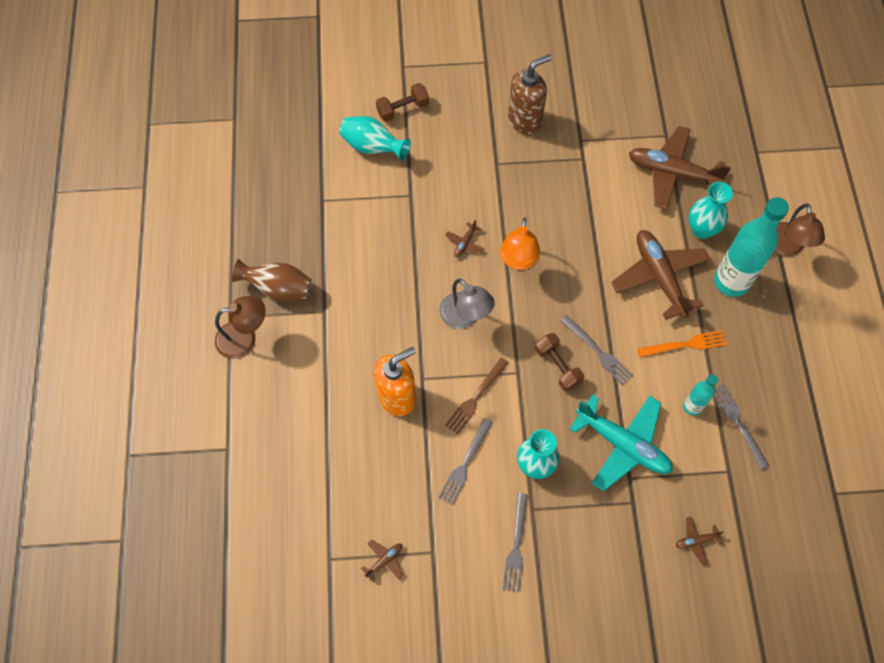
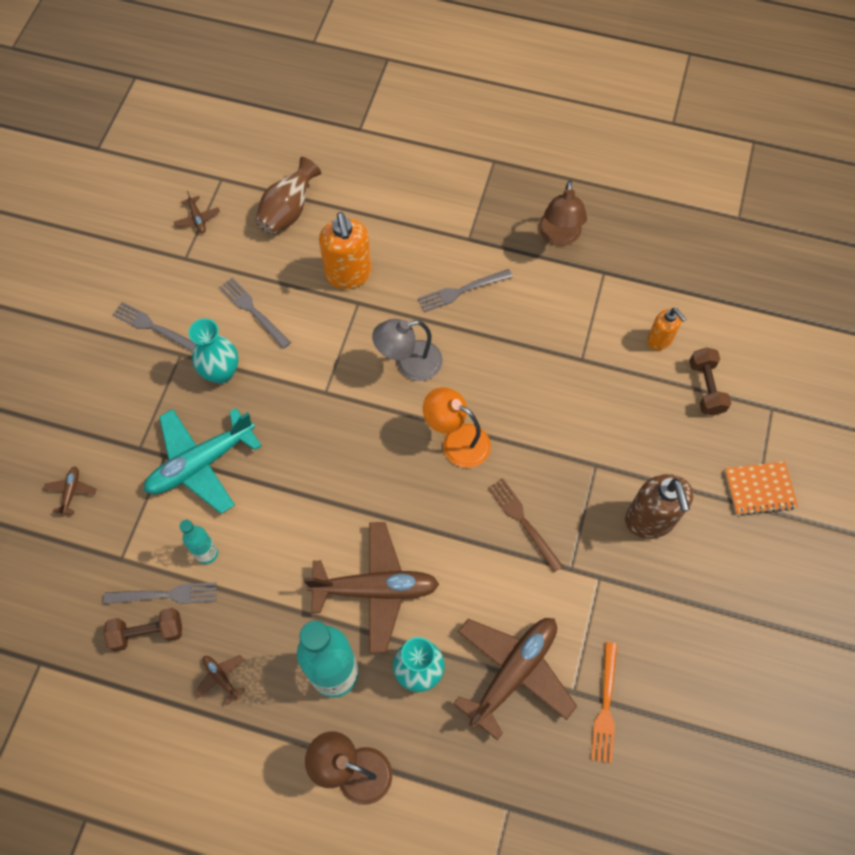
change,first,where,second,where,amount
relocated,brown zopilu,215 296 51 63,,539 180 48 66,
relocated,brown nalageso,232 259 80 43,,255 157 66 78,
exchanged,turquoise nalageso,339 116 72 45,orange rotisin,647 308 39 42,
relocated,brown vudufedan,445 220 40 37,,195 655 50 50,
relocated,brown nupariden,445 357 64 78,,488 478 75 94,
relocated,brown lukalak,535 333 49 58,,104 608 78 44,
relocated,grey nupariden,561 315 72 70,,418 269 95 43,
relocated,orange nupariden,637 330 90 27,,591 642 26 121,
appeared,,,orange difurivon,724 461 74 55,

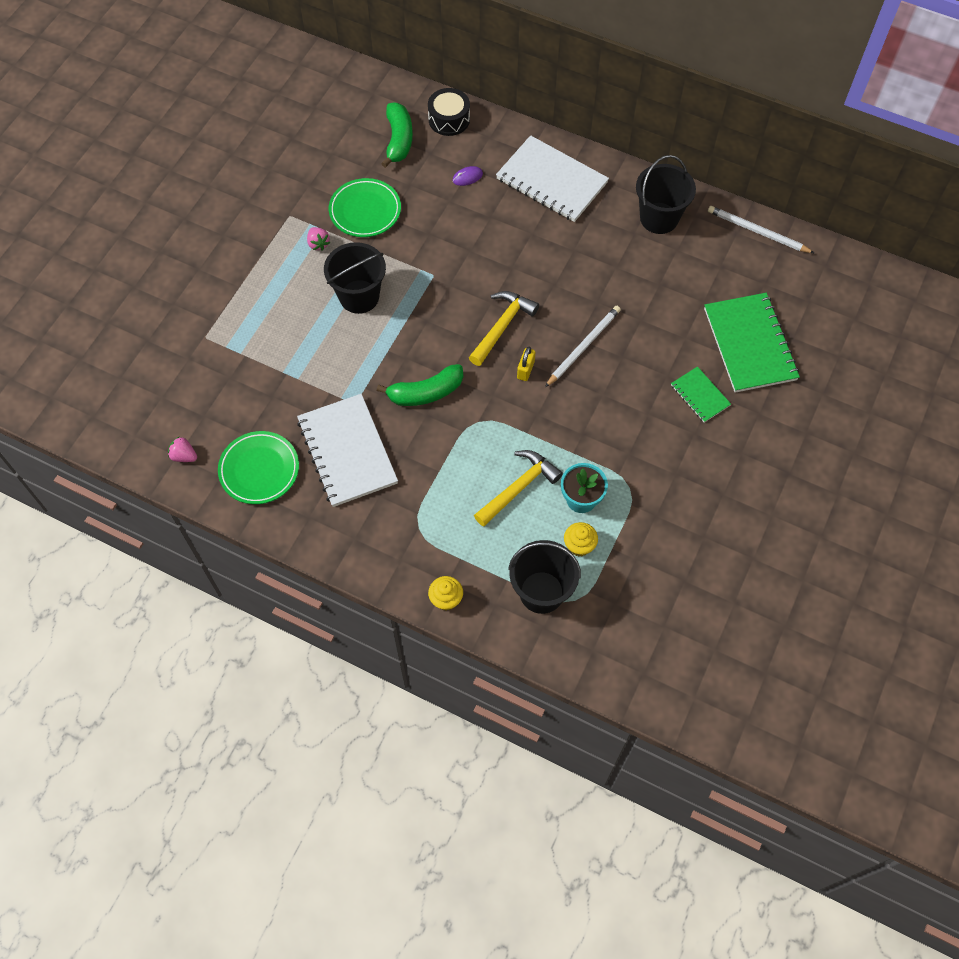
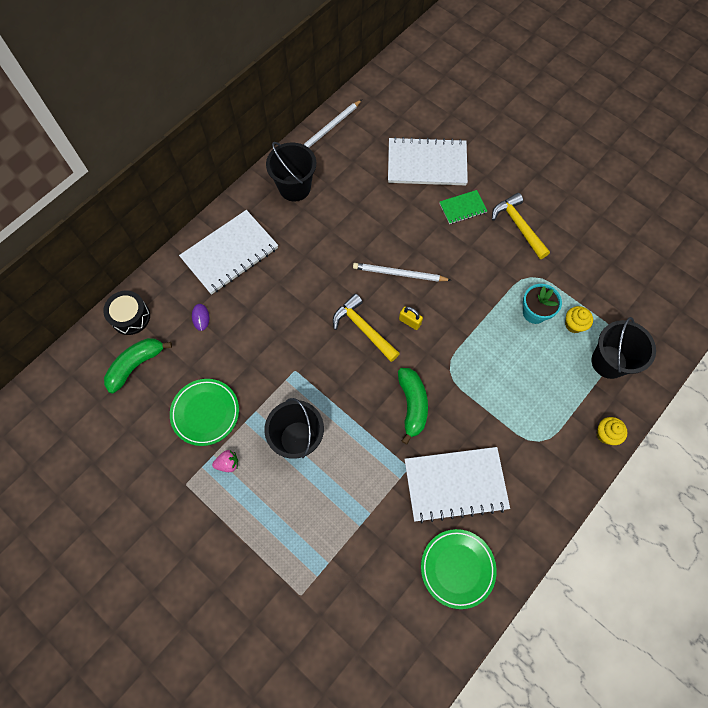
change,first,where,second,where,amount
missing,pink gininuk,168 437 29 25,,,
spun,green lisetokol,381 102 32 66,,104 338 68 55,60 degrees counterclockwise
relocated,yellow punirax,474 450 89 77,,492 193 58 66,
spun,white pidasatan,545 306 76 81,,353 263 98 19,45 degrees counterclockwise
colour,green difurivon,704 293 96 100,white difurivon,388 137 80 48,

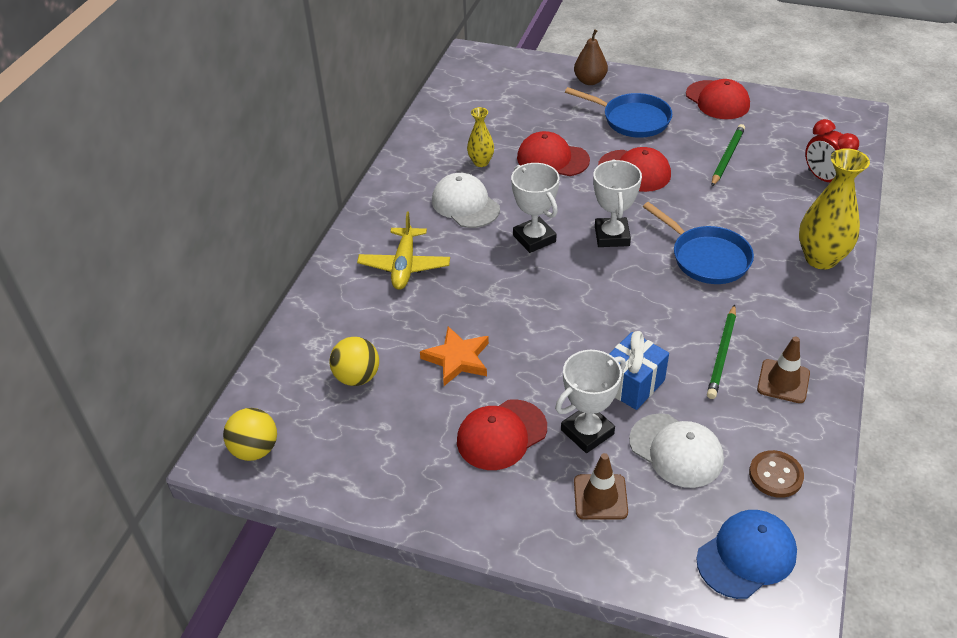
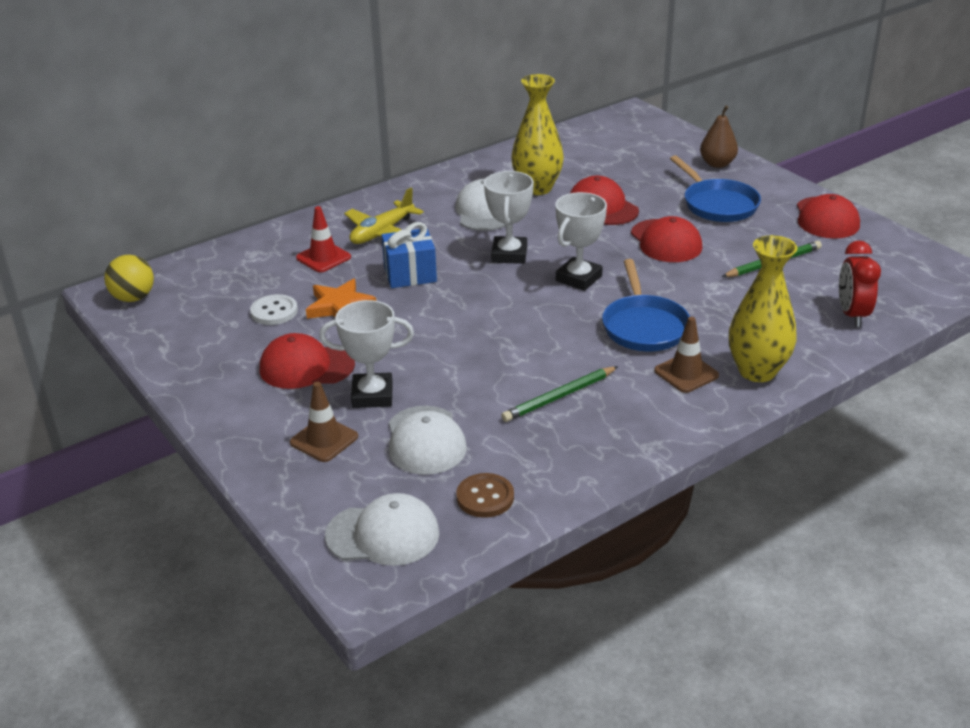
change,first,where,second,where,amount
missing,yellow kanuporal,330 337 49 49,,,
size,yellow nalageso,467 107 27 60,,512 74 52 121,x1.83
relocated,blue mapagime,609 331 60 79,,381 222 56 66,
colour,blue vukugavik,696 510 101 89,white vukugavik,325 493 114 73,
relocated,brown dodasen,757 336 53 67,,654 317 65 76,
appeared,,,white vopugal,250 294 48 31,
appeared,,,red dodasen,296 206 55 66,

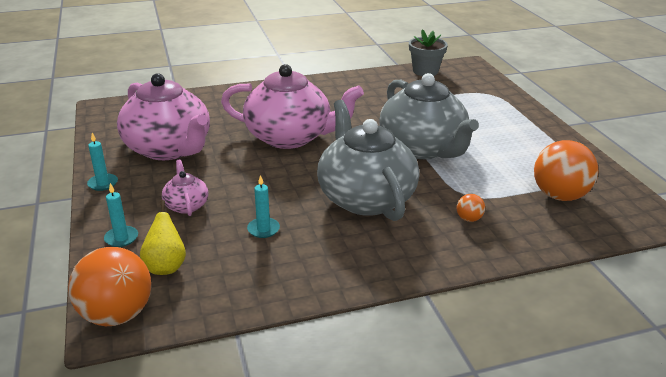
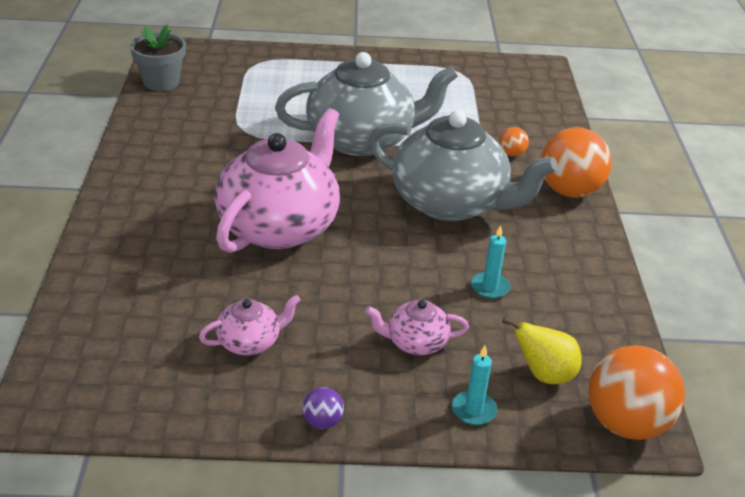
change,first,where,second,where,amount
exchanged,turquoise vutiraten,87 133 31 58,purple kanuporal,302 387 42 42,
size,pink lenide,117 73 93 87,,199 295 102 60,x0.45
spun,grey lenide,317 100 102 121,,369 110 189 111,150 degrees counterclockwise
relocated,orange kanuporal,534 140 65 61,,541 127 71 71,

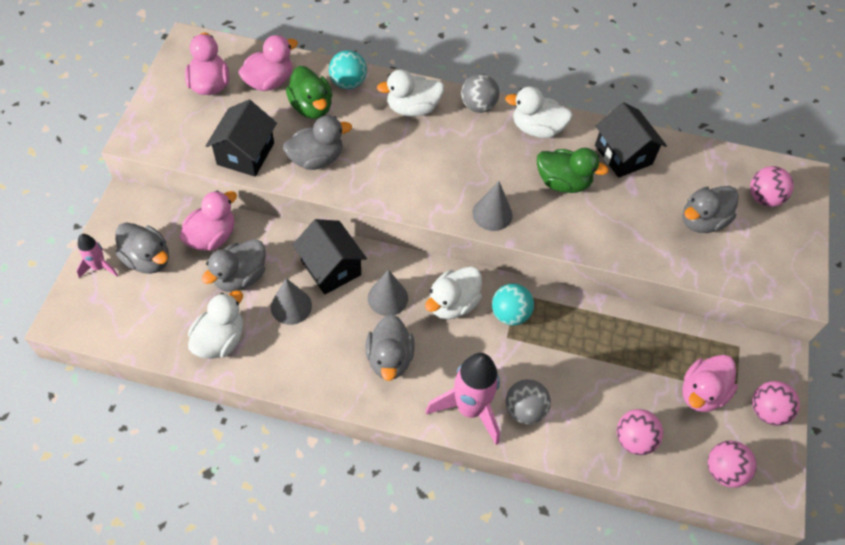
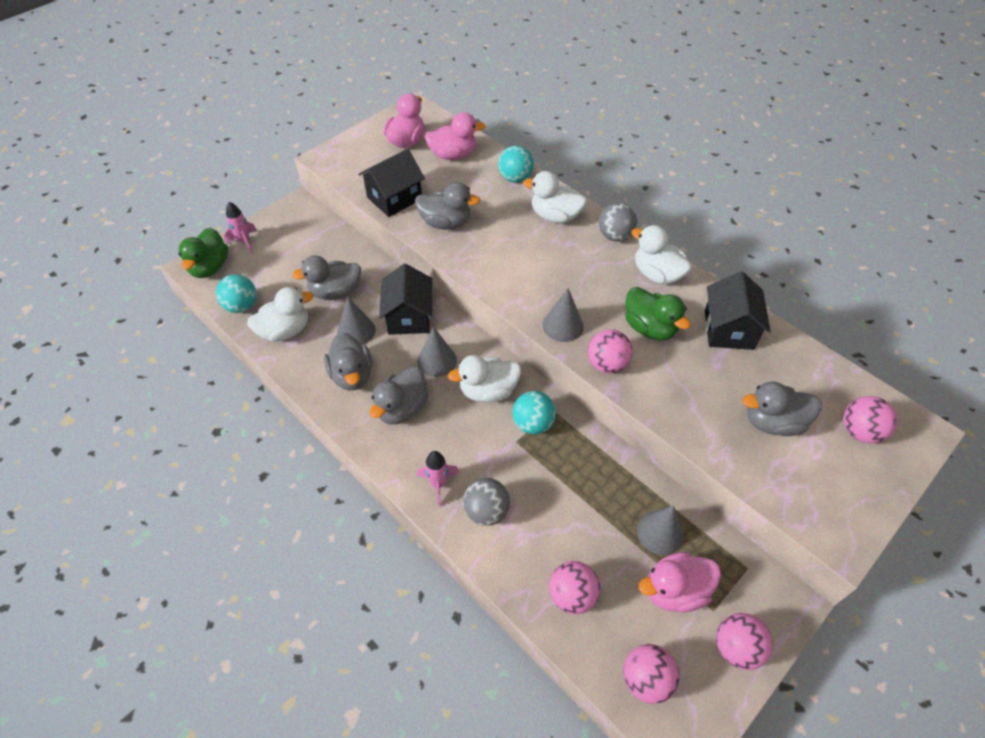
change,first,where,second,where,amount
relocated,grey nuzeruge,115 222 54 52,,324 333 48 57,
missing,pink nuzeruge,179 191 58 60,,,
relocated,green nuzeruge,286 66 46 53,,178 228 50 50,
size,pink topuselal,425 353 75 92,,417 451 42 56,x0.53
appeared,,,turquoise kanuporal,216 274 41 39,
appeared,,,pink kanuporal,588 329 45 44,
appeared,,,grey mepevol,637 505 47 50,

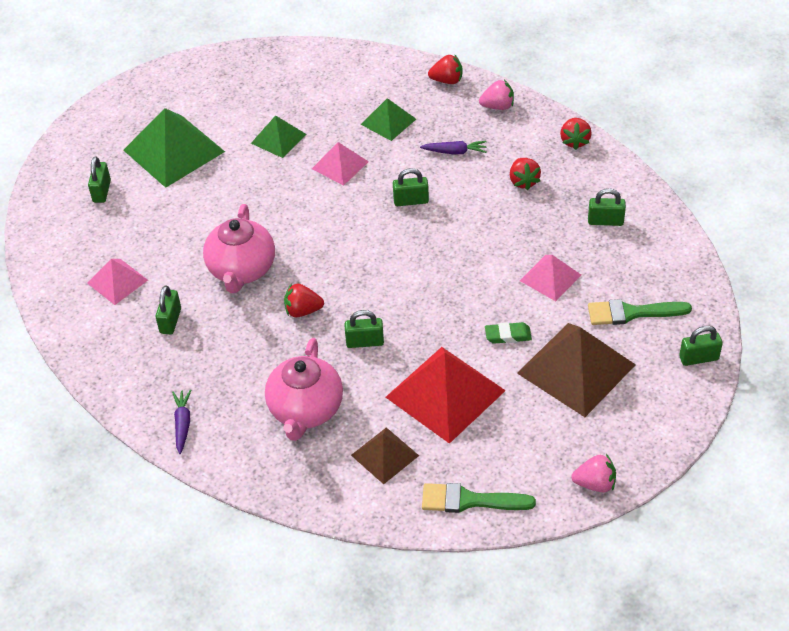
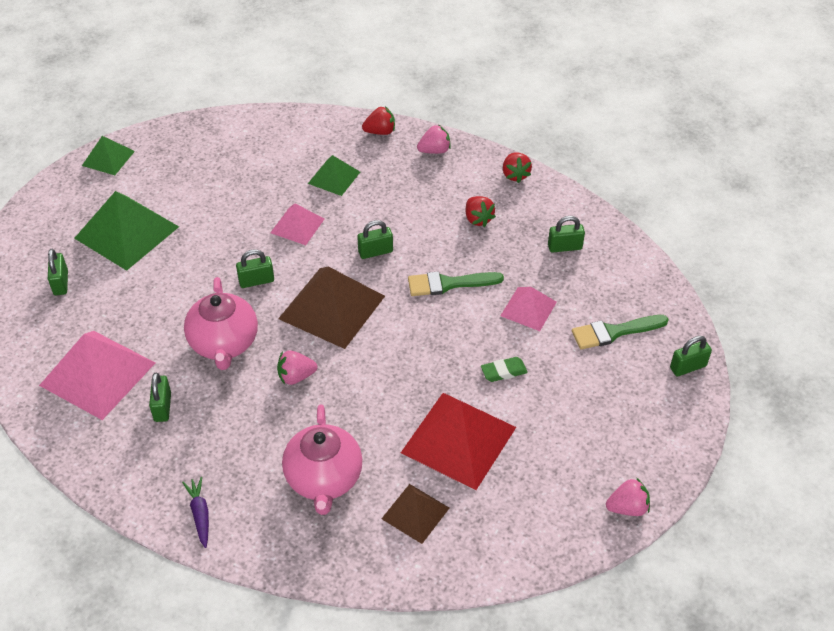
change,first,where,second,where,amount
size,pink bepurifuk,87 259 61 46,,39 331 116 89,x1.81
relocated,green bepurifuk,251 115 56 43,,82 136 53 39,
colour,red gininuk,284 283 40 35,pink gininuk,277 350 40 35,
relocated,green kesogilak,344 310 40 38,,236 249 38 39,
missing,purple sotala,420 141 67 13,,,
relocated,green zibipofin,422 483 114 30,,408 272 96 24,
relocated,brown bepurifuk,517 323 119 94,,278 266 107 83,

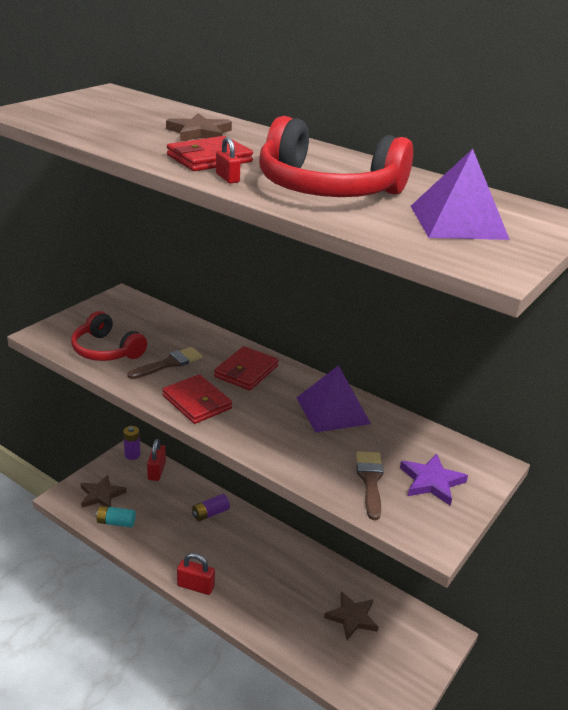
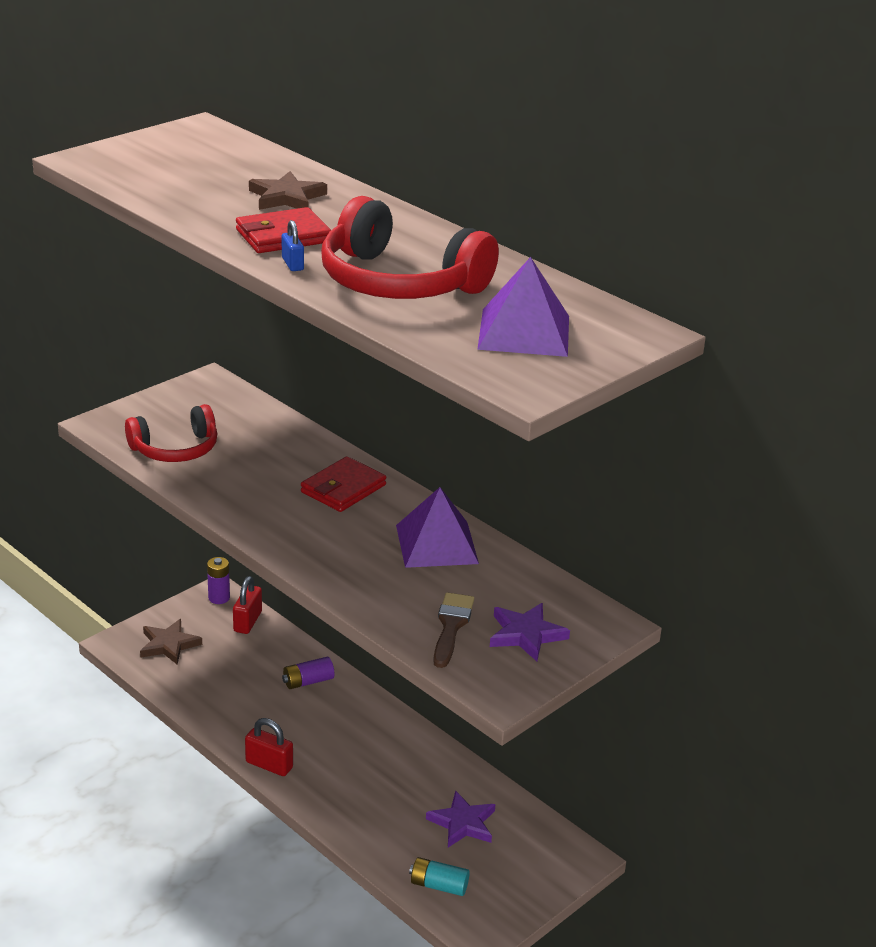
change,first,where,second,where,amount
spun,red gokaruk,71 311 76 50,,125 404 93 58,75 degrees counterclockwise
relocated,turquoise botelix,96 506 40 21,,409 857 61 39,
missing,brown zibipofin,127 347 75 32,,,
missing,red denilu,162 374 70 50,,,
colour,red kesogilak,216 137 25 47,blue kesogilak,282 220 22 51,
colour,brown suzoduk,324 592 54 48,purple suzoduk,426 790 70 58,

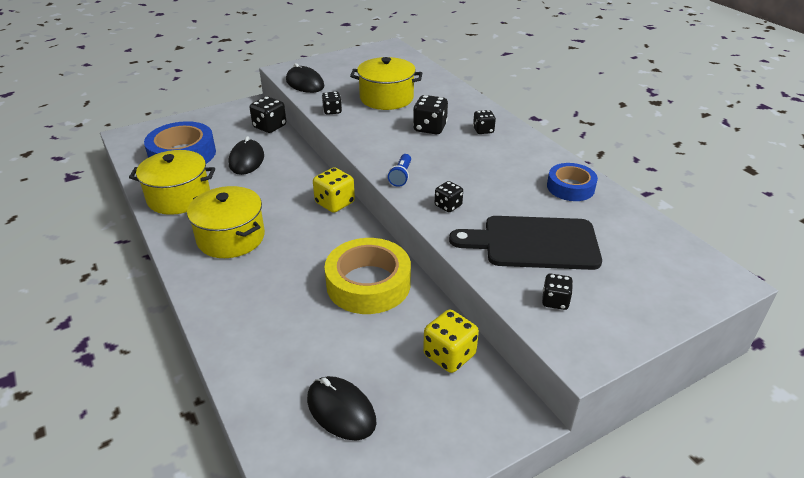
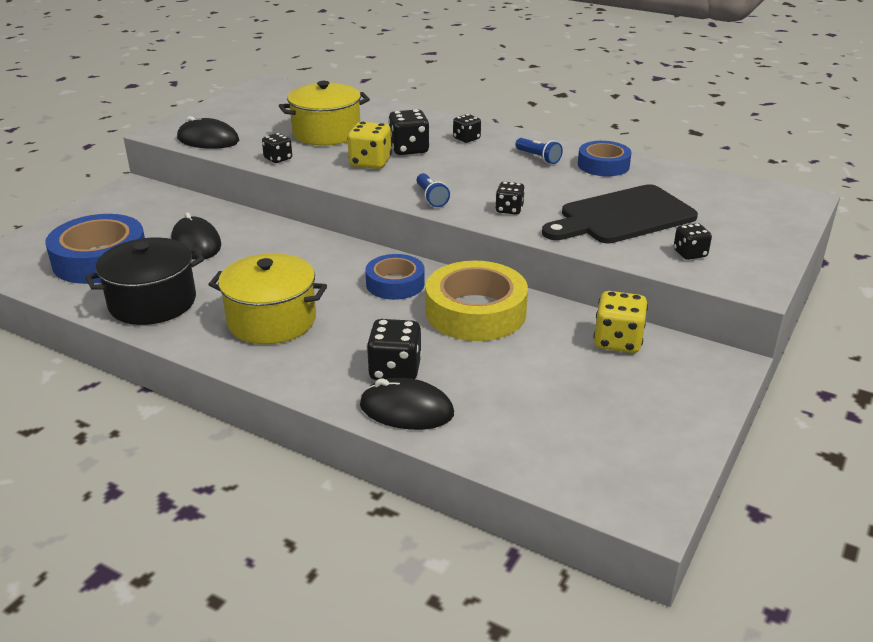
change,first,where,second,where,amount
colour,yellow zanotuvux,129 150 86 65,black zanotuvux,85 237 119 88,
relocated,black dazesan,250 96 36 37,,367 319 55 61,
relocated,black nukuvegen,307 376 70 64,,360 378 94 52,
relocated,yellow dazesan,313 167 42 46,,347 122 45 47,
appeared,,,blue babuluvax,365 254 60 46,
appeared,,,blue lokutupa,515 138 48 26,

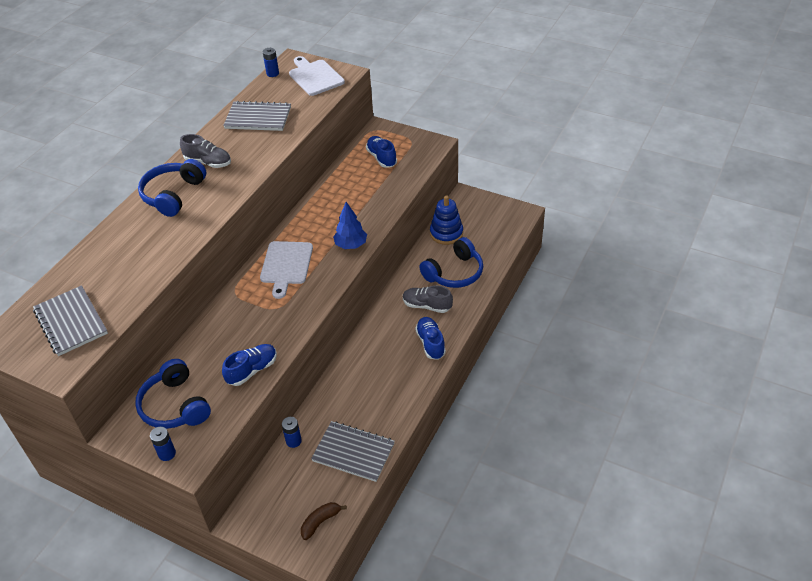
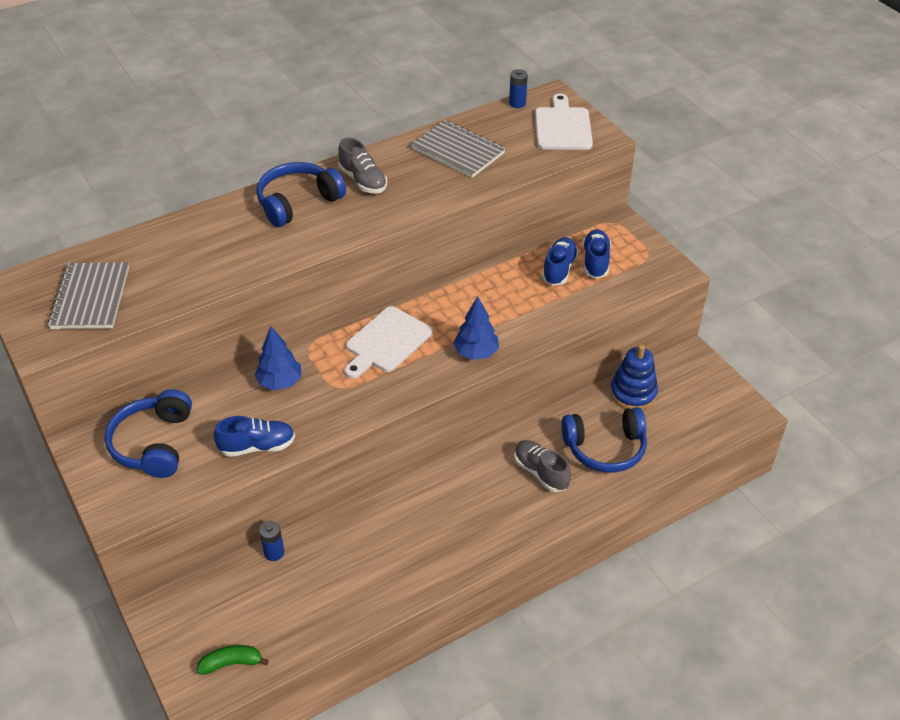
change,first,where,second,where,amount
missing,blue botelix,150 427 26 34,,,
colour,brown lisetokol,301 502 46 38,green lisetokol,197 645 72 30,
missing,grey difurivon,311 421 84 61,,,
relocated,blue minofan,415 317 31 43,,542 237 37 49,
appeared,,,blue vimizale,254 326 47 64,

